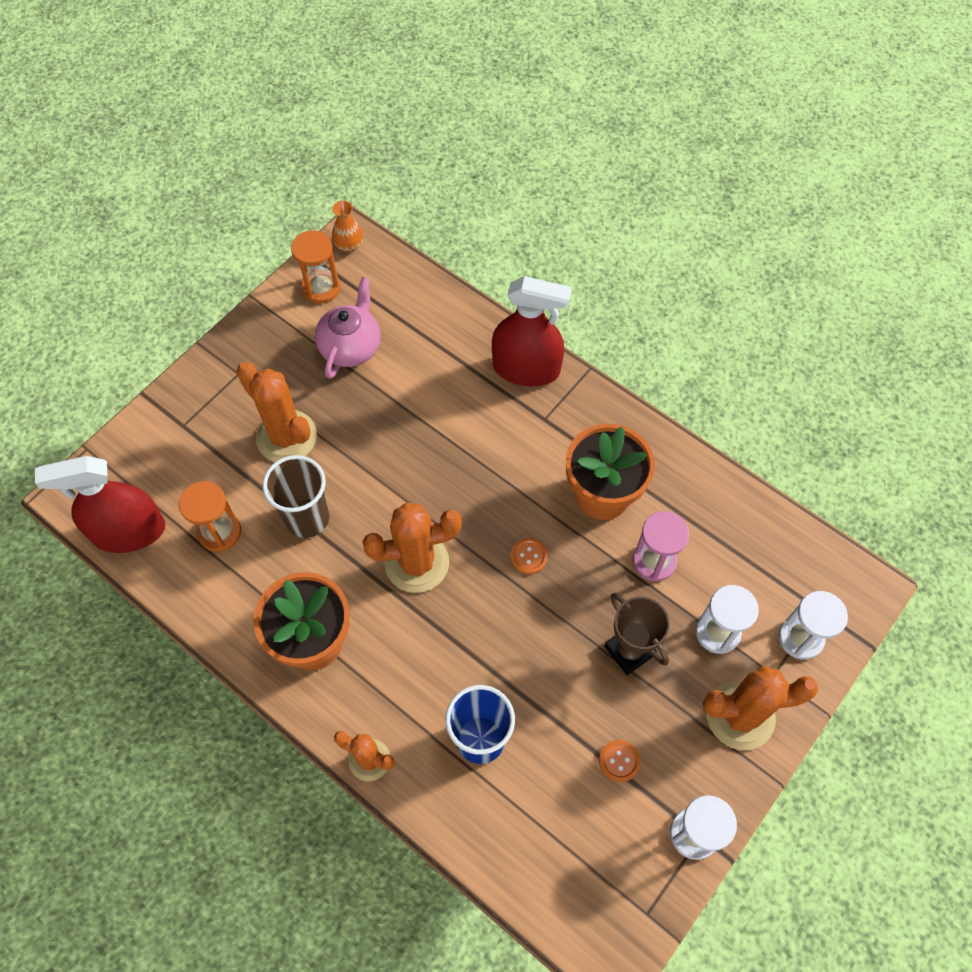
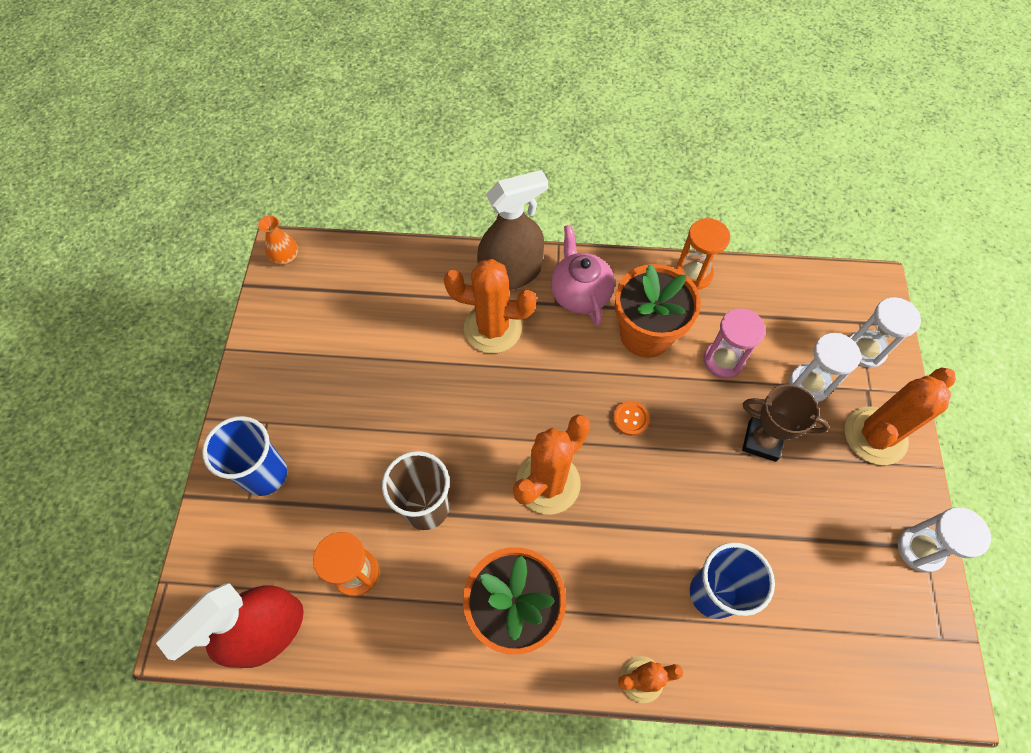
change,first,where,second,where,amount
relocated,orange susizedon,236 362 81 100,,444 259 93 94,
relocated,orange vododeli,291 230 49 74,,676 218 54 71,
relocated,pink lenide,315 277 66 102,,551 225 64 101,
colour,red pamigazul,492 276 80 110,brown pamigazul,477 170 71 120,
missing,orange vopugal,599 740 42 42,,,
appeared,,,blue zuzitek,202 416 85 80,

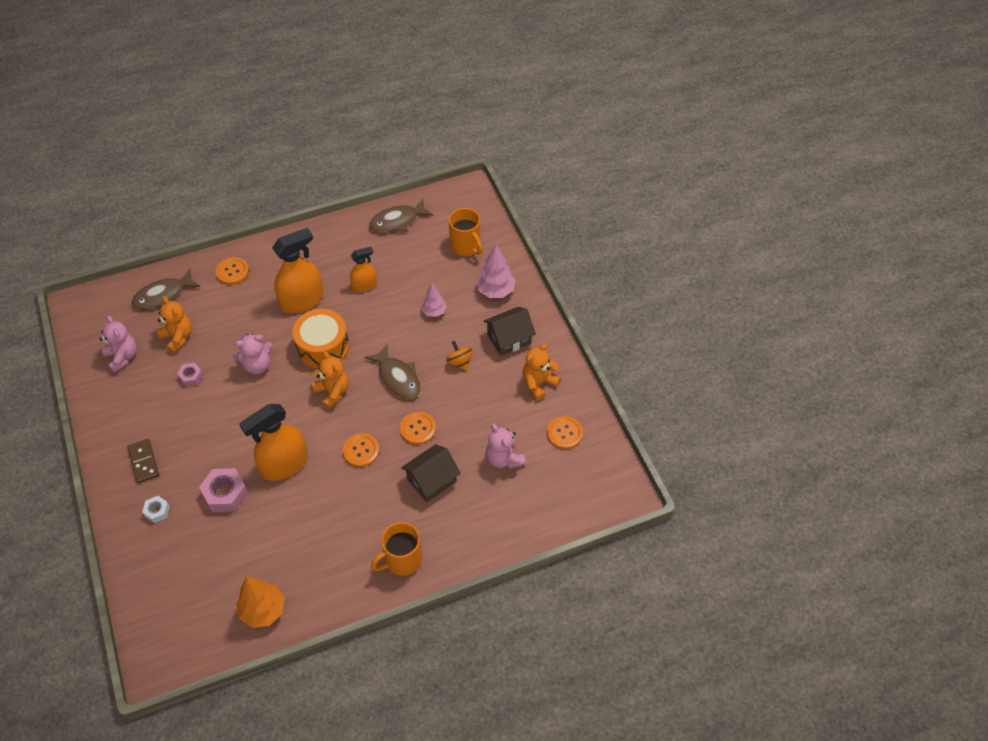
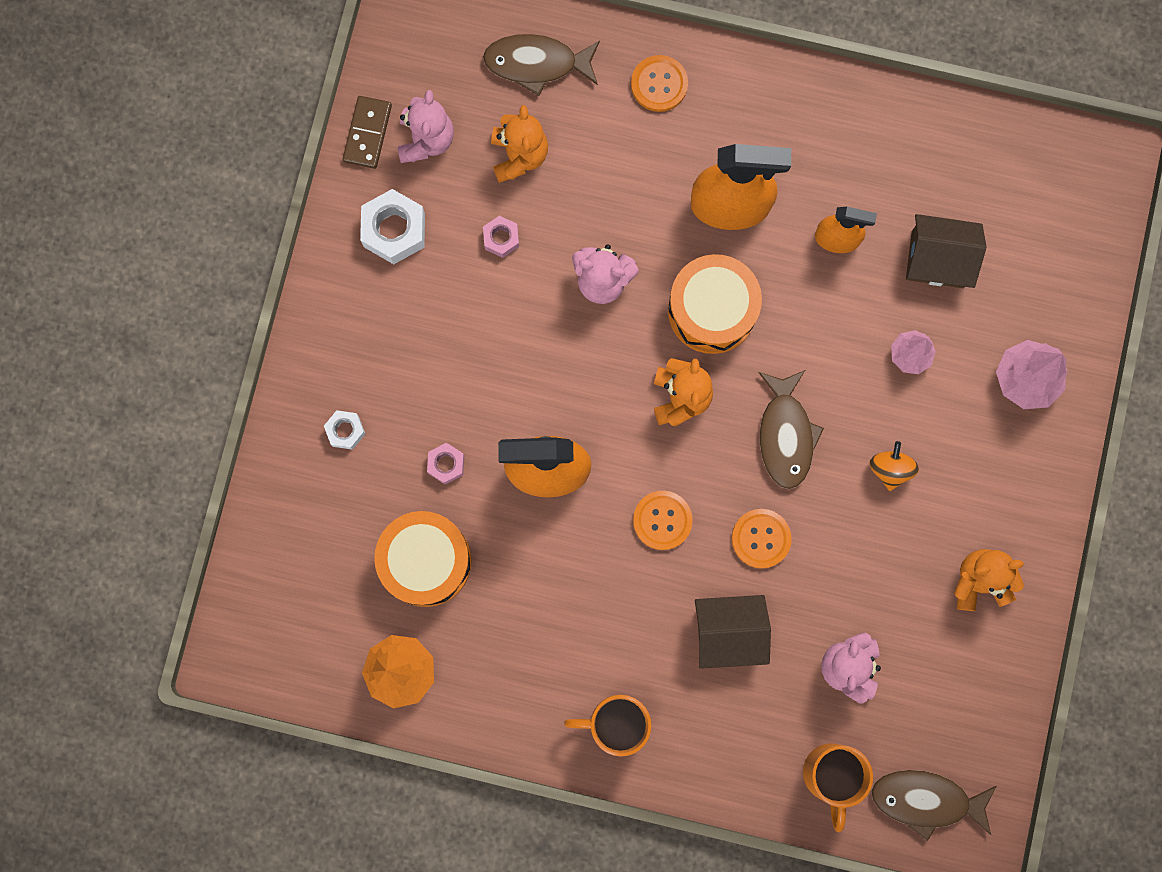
change,first,where,second,where,amount
relocated,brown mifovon,127 439 32 44,,343 96 49 73,
size,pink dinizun,199 468 49 44,,427 443 37 42,x0.56
relocated,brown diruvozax,369 199 64 33,,871 770 126 71,
relocated,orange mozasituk,449 208 34 48,,803 743 70 89,
relocated,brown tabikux,484 307 52 49,,906 214 80 74,
missing,orange vopugal,547 416 36 33,,,
appeared,,,white dinizun,360 189 65 75,
appeared,,,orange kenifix,374 511 98 96,

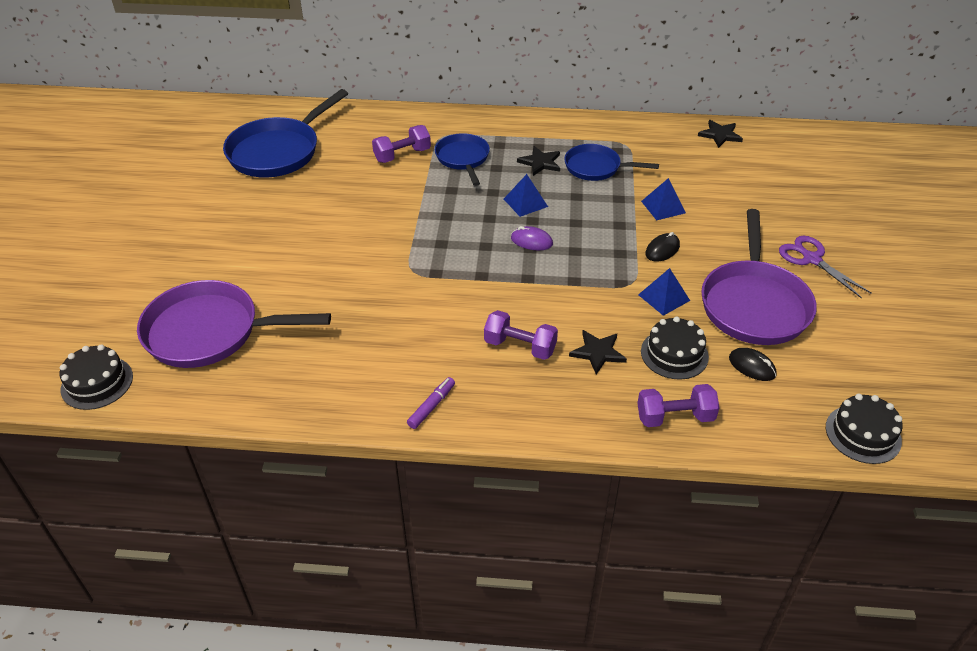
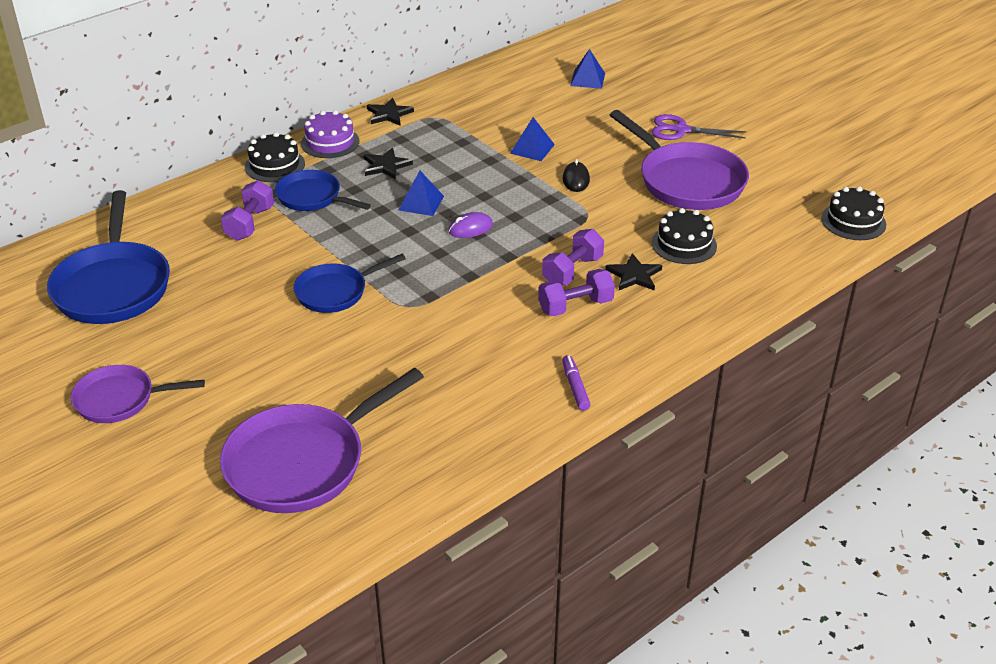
change,first,where,second,where,amount
relocated,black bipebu,60 345 73 65,,245 132 60 50,
relocated,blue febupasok,564 144 95 37,,294 254 112 59,
relocated,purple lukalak,637 384 83 43,,542 229 62 56,
relocated,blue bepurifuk,638 268 52 48,,570 49 35 40,
relocated,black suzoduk,698 120 45 28,,367 98 47 28,
missing,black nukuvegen,729 348 48 33,,,
appeared,,,purple febupasok,71 365 134 58,
appeared,,,purple bipebu,301 110 58 48,

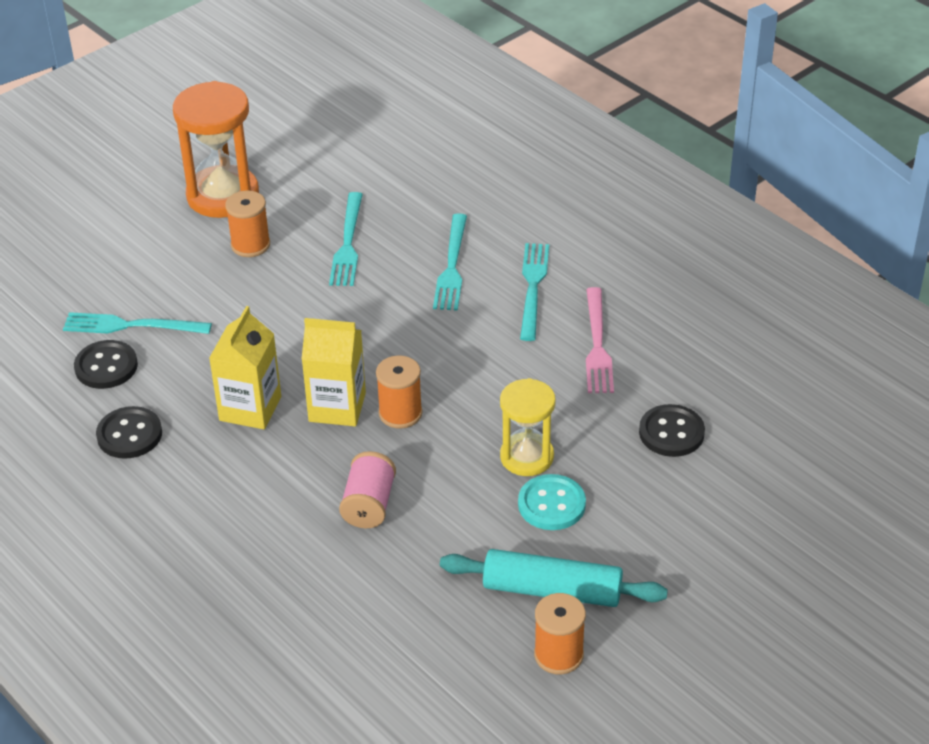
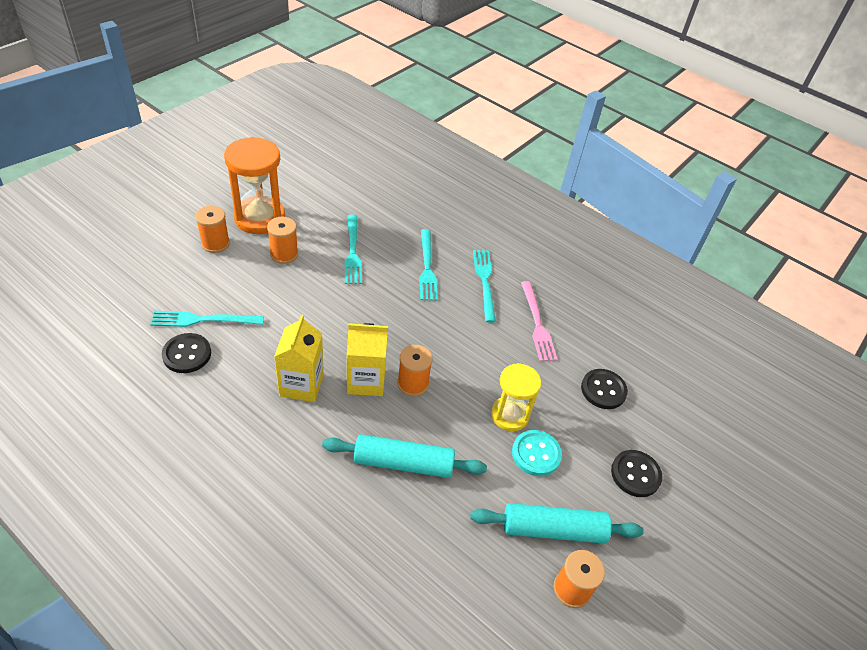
change,first,where,second,where,amount
relocated,black vopugal,96 406 66 53,,611 450 51 47,
exchanged,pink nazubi,339 451 57 77,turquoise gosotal,322 434 165 44,
appeared,,,orange nazubi,195 206 35 47,

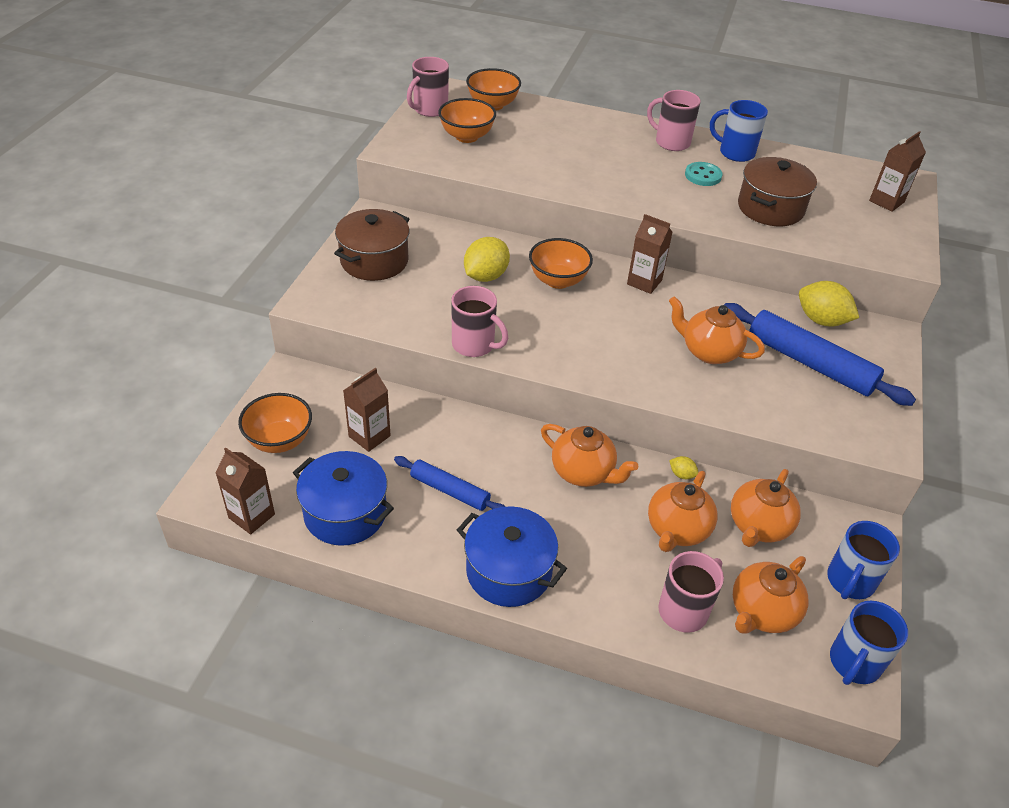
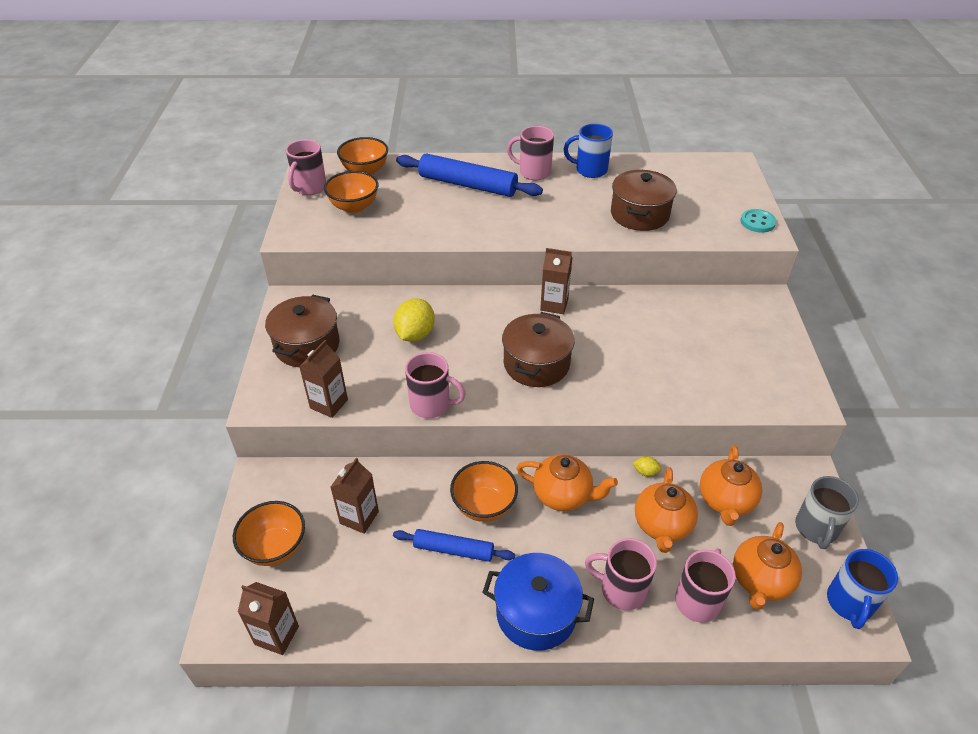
change,first,where,second,where,amount
missing,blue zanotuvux,293 451 101 95,,,
relocated,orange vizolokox,529 238 64 51,,450 461 68 61,
missing,orange lenide,669 296 96 68,,,
relocated,turquoise vopugal,685 162 38 24,,740 209 36 24,
relocated,blue gosotal,724 303 192 103,,396 153 147 44,
missing,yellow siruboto,799 281 60 46,,,
colour,blue mozasituk,827 521 73 78,grey mozasituk,795 476 64 73,
relocated,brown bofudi,869 131 57 81,,299 340 49 78,
appeared,,,brown zanotuvux,502 312 73 75,
appeared,,,pink mozasituk,585 538 72 72,

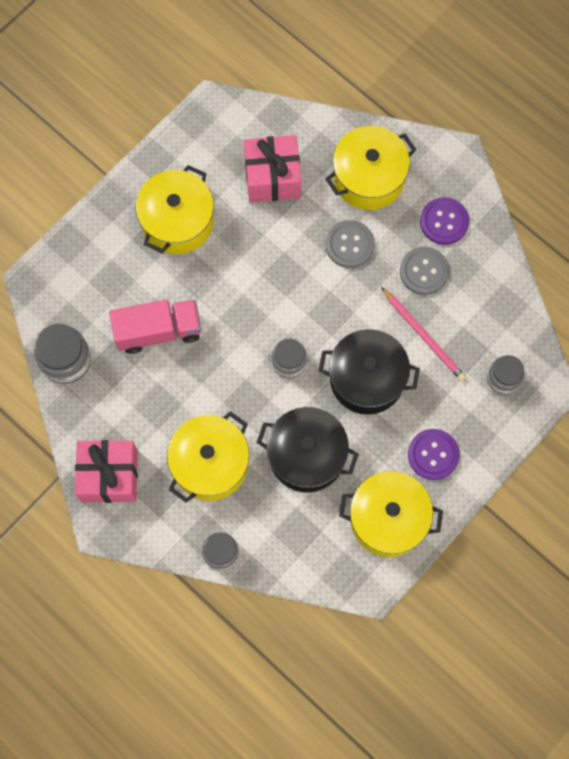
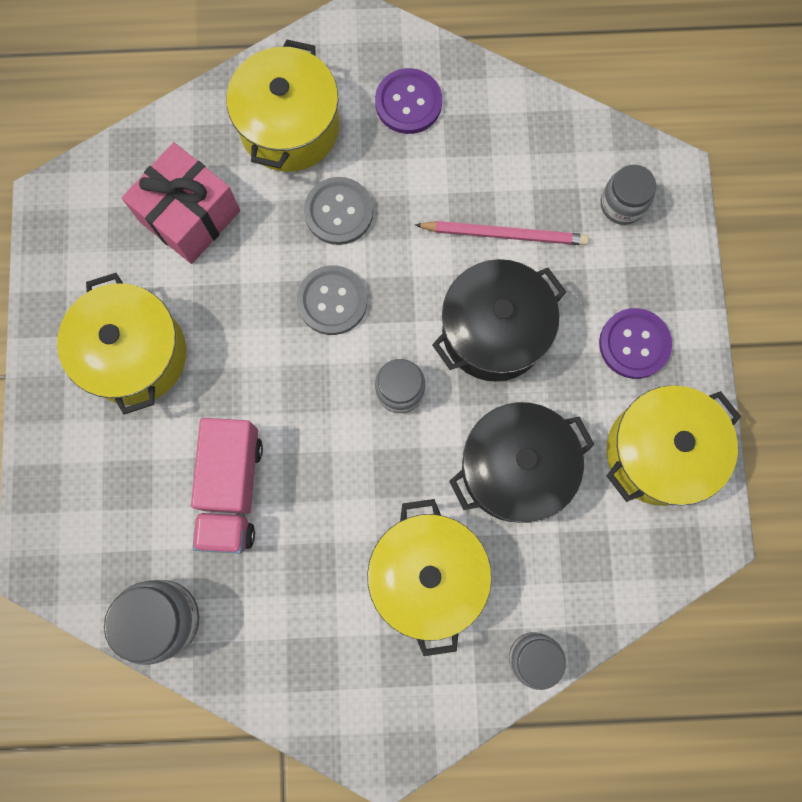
change,first,where,second,where,amount
missing,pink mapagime,75 440 63 63,,,
spun,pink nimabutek,109 299 93 55,,191 418 72 136,150 degrees clockwise
relocated,grey vopugal,400 247 49 48,,297 265 70 70,

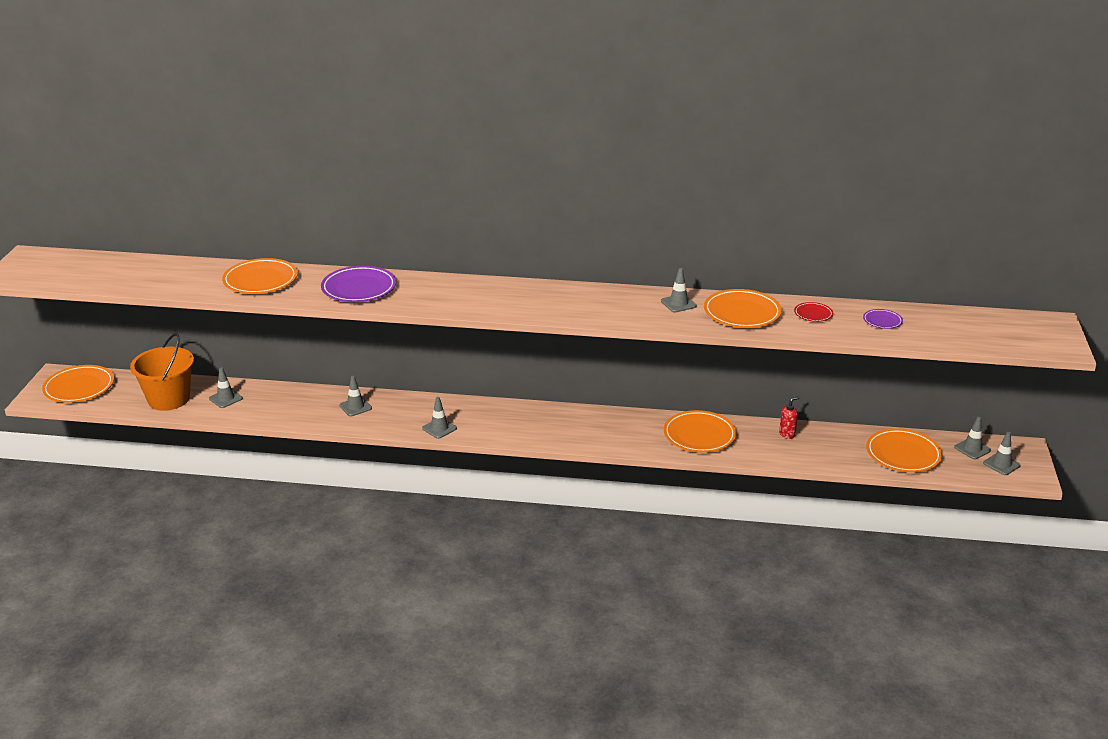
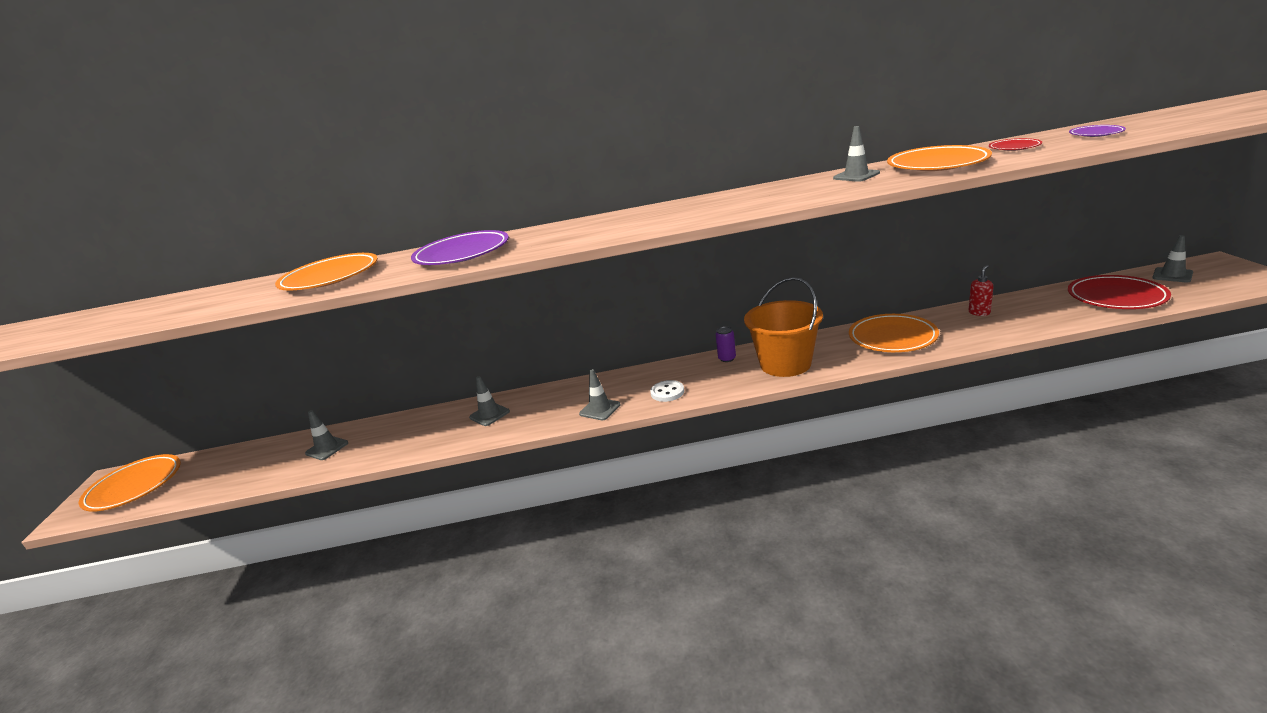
change,first,where,second,where,amount
relocated,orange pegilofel,130 333 64 78,,744 277 79 100,
colour,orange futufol,866 428 77 44,red futufol,1068 275 103 34,
missing,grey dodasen,983 432 38 43,,,
appeared,,,white vopugal,650 380 34 22,
appeared,,,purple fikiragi,716 326 20 36,

